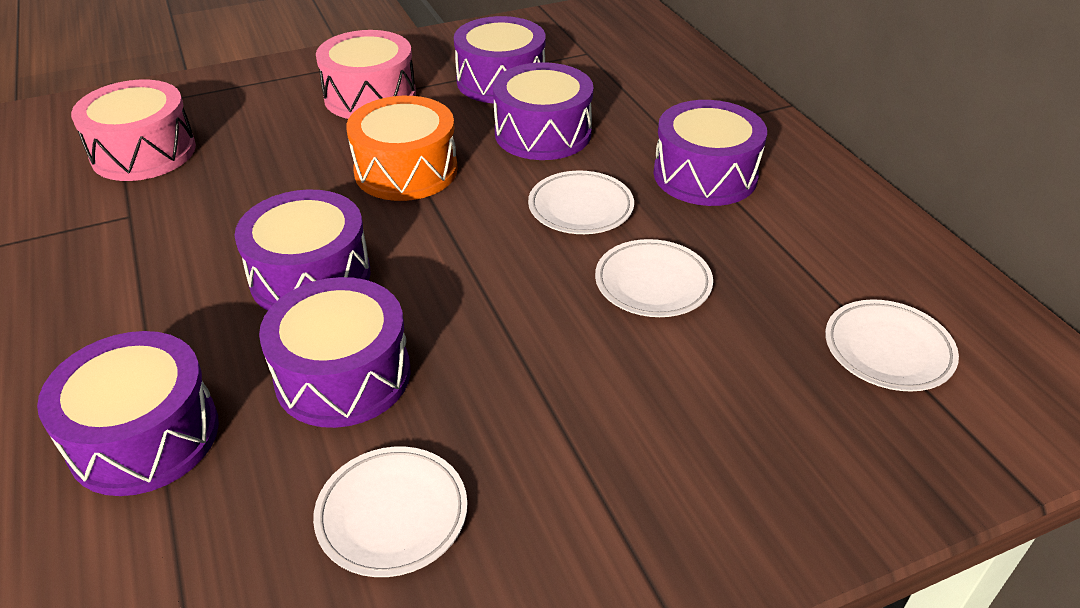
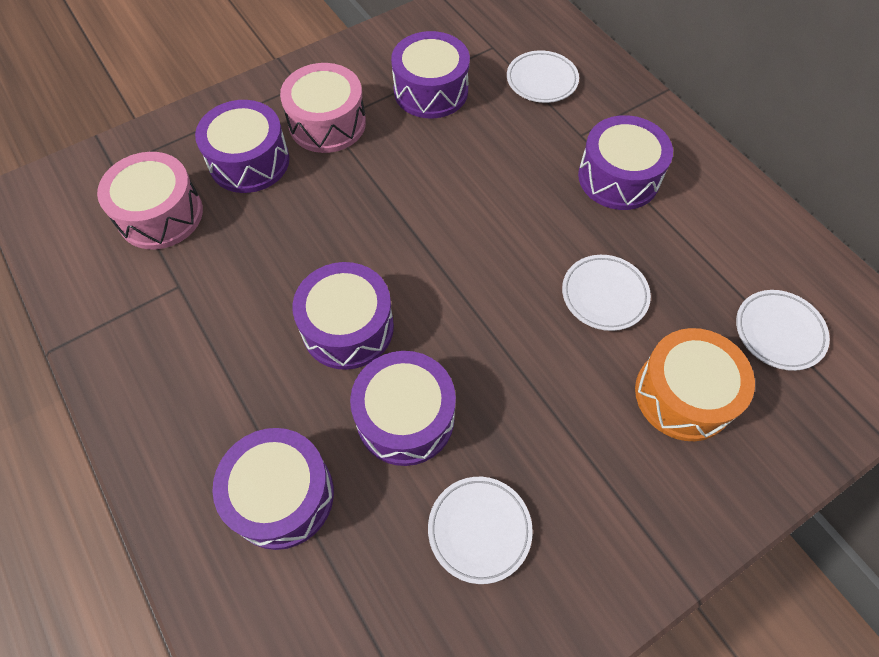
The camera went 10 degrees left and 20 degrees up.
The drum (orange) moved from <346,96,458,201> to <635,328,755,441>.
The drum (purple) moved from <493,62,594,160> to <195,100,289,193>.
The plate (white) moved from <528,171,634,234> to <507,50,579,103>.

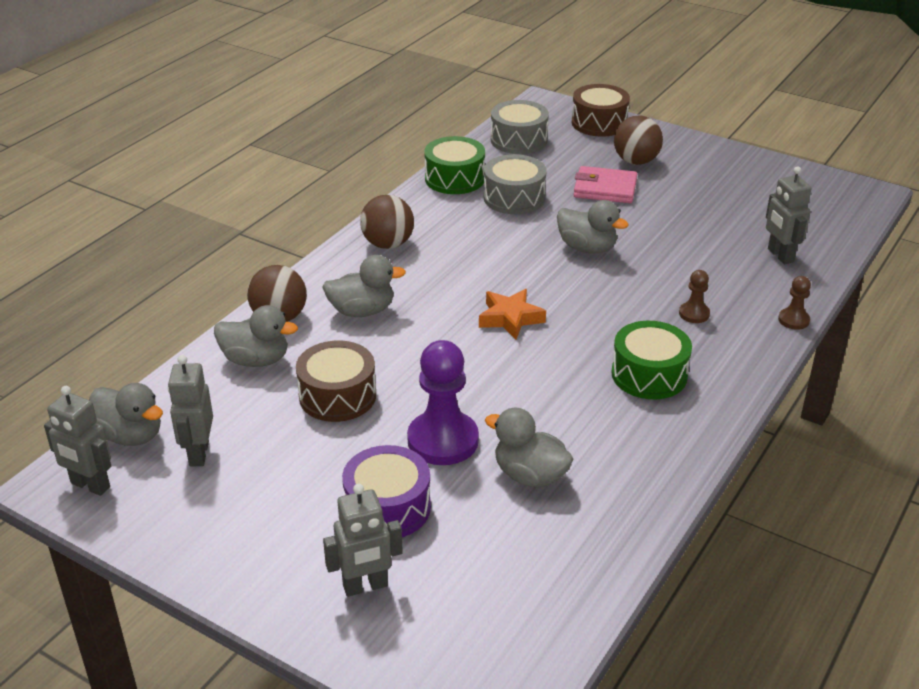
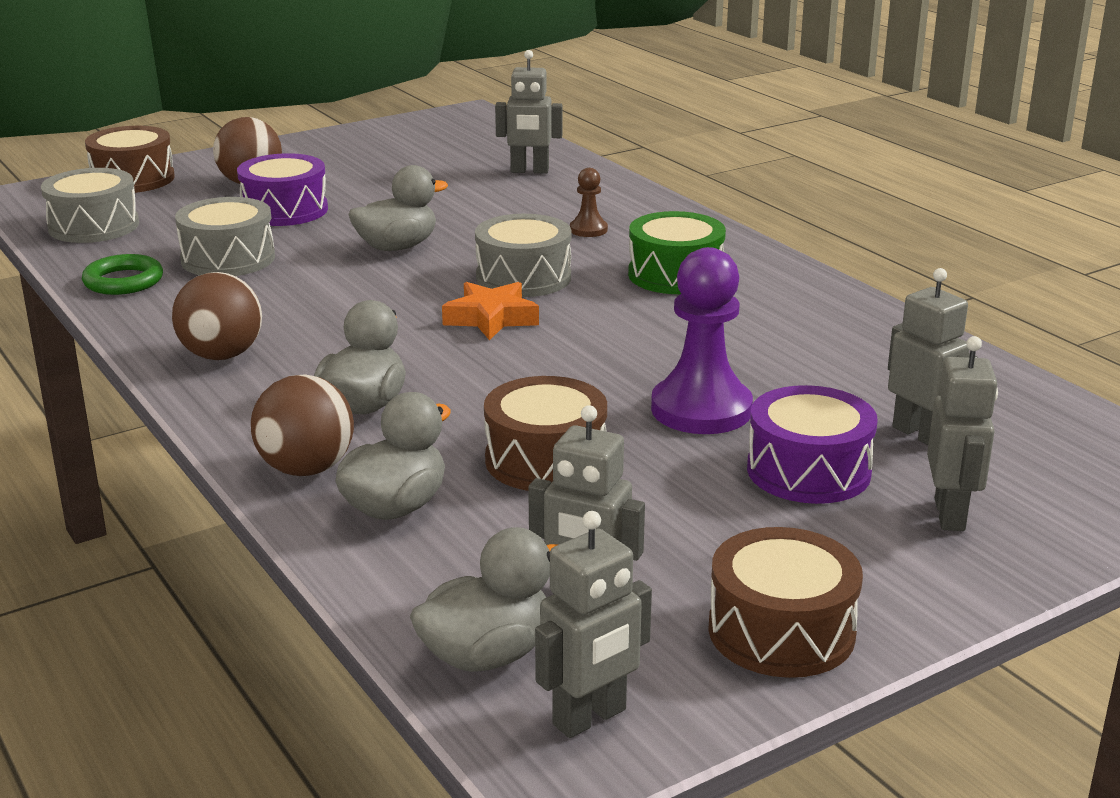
The camera went 65 degrees left and 10 degrees down.
The duck (grey) at <485,408,573,488> disappeared.
The pawn (brown) at <778,276,811,330> disappeared.
The drum (grey) at <475,214,571,297> appeared.
The drum (brown) at <708,527,863,678> appeared.
The robot (grey) at <888,268,978,445> appeared.
The drum (green) at <424,136,485,194> was replaced by the ring (green) at <82,254,163,295>.
The wallet (pink) at <574,166,637,203> was replaced by the drum (purple) at <237,153,328,226>.

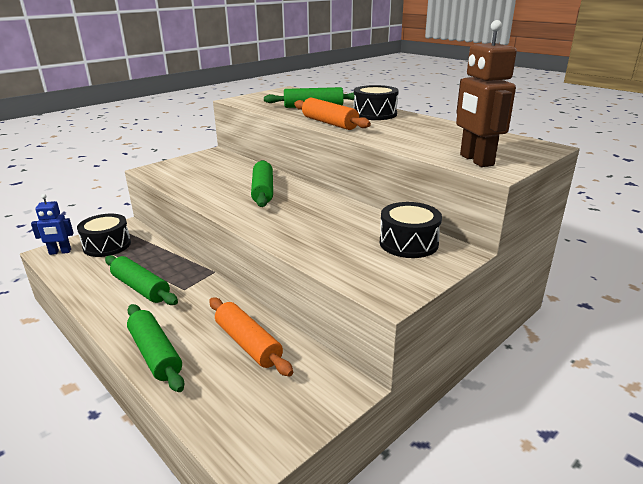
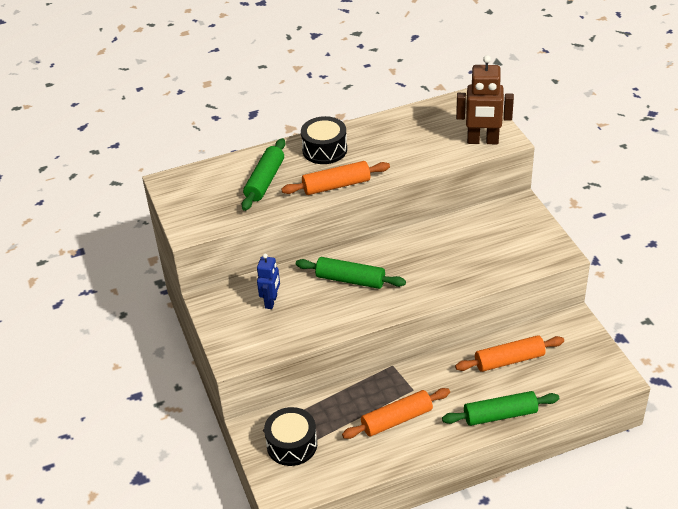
The camera went 65 degrees left and 15 degrees up.
The drum (black) at <380,202,442,258> disappeared.
The robot (blue) moved from <31,194,74,255> to <257,254,280,309>.
The rolling pin (green) at <105,255,178,305> became the rolling pin (orange) at <342,388,450,439>.

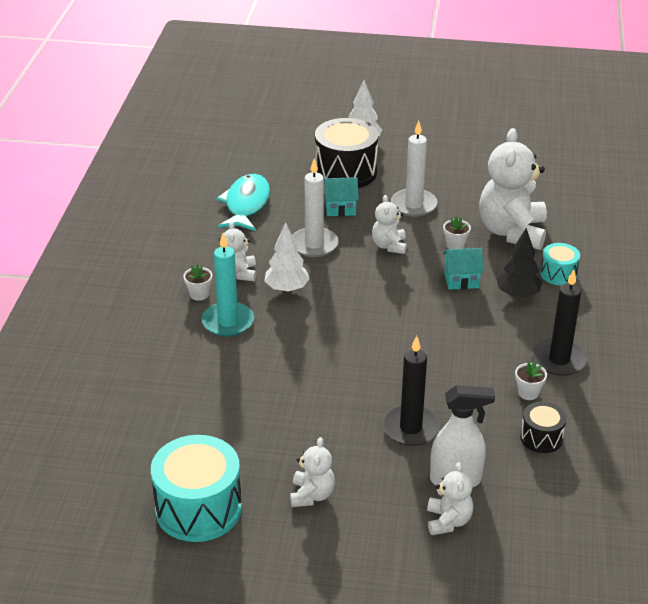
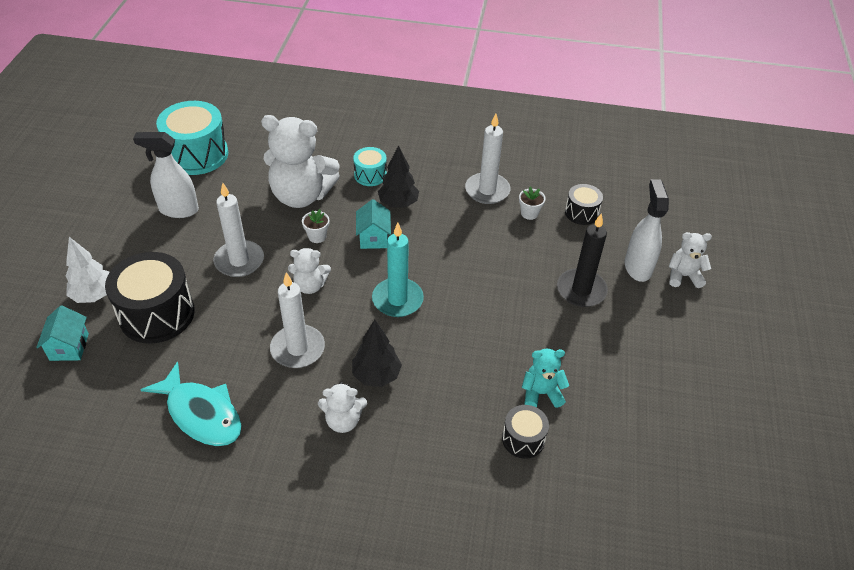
The camera went 90 degrees left and 10 degrees up.
The flower pot (white) at <183,264,212,301> disappeared.
The teddy bear (white) at <290,437,335,507> disappeared.
The spray bottle (white) at <133,132,199,218> appeared.
The drum (black) at <502,405,549,459> appeared.
The teddy bear (turquoise) at <522,349,569,408> appeared.
The drum (turquoise) moved from <151,435,242,542> to <156,101,228,175>.
The candle (turquoise) moved from <202,233,254,337> to <372,223,424,317>.
The house (turquoise) moved from <324,177,359,216> to <36,305,89,361>.
The tree (white) at <264,222,310,293> became the tree (black) at <352,320,402,387>.
The candle (black) at <533,269,588,376> became the candle (white) at <465,114,510,204>.
The fish (turquoise) at <217,174,270,231> turned 150 degrees counterclockwise.

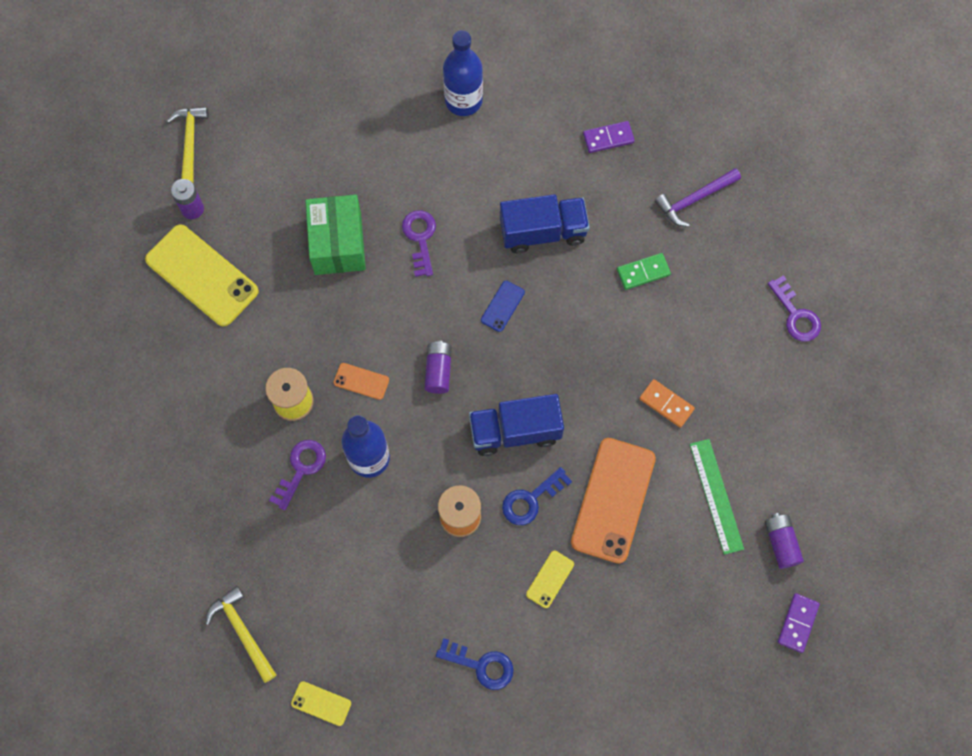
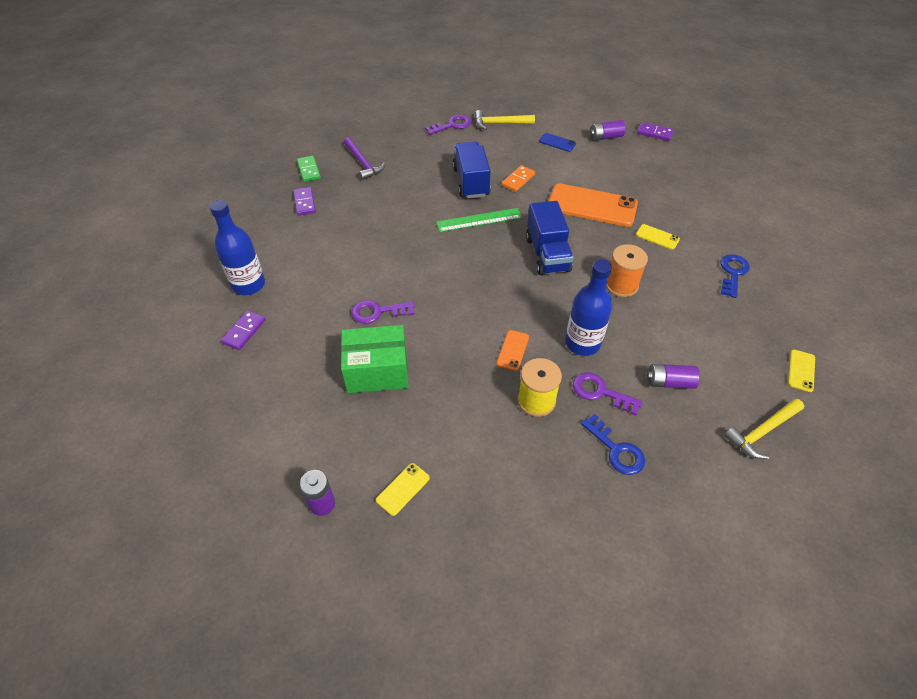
The camera went 90 degrees left and 20 degrees down.
The domino (purple) at <221,310,266,350> appeared.
The hammer (yellow) moved from <167,107,209,183> to <475,110,535,130>.
The battery (purple) moved from <425,341,452,394> to <647,364,700,389>.
The phone (blue) moved from <481,281,525,332> to <539,133,576,152>.
The truck (blue) moved from <500,194,590,253> to <452,141,491,198>.
The key (blue) moved from <502,467,572,525> to <581,414,645,475>.
The domino (green) moved from <617,253,671,290> to <297,156,321,182>.
The ruler (green) moved from <690,439,744,555> to <436,208,522,232>.
The phone (yellow) at <145,224,259,326> changed to 0.45 times the size.

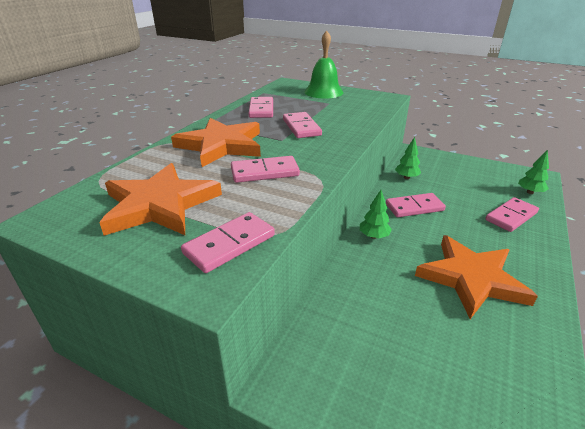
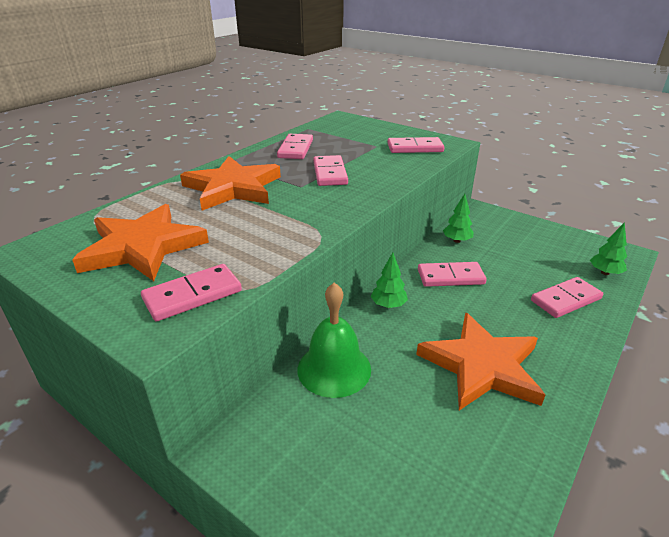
The camera went 10 degrees right and 0 degrees up.
The domino (pink) moved from <231,156,300,183> to <387,137,444,153>.
The bell (green) moved from <304,31,343,98> to <298,282,371,398>.

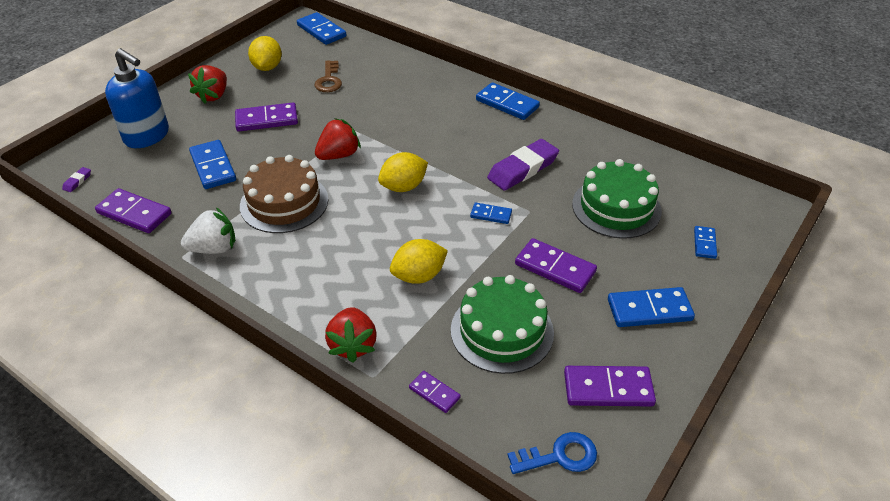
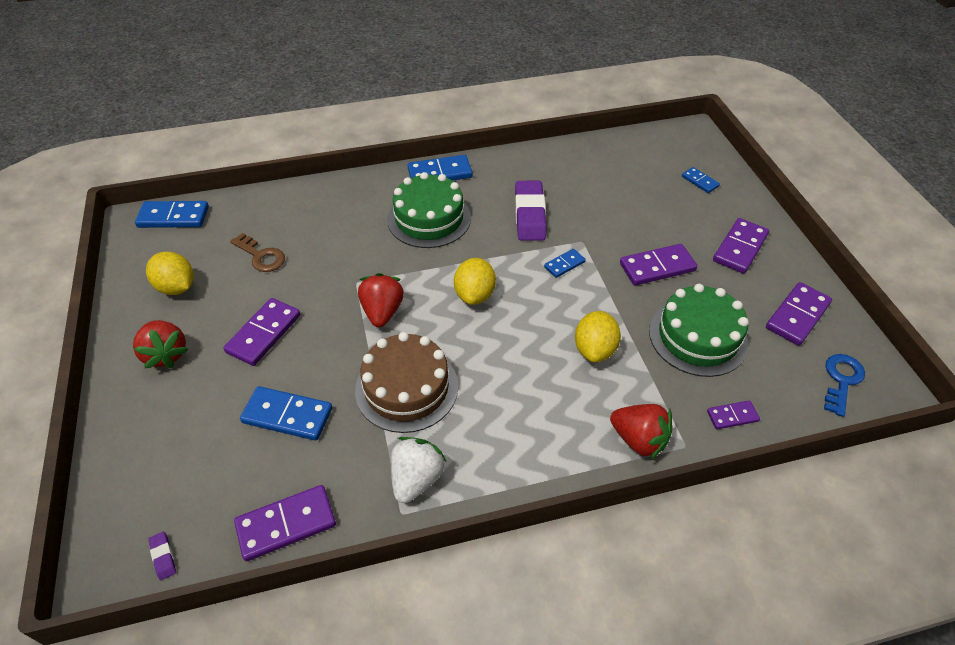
The camera went 50 degrees left and 5 degrees up.
The soap dispenser (blue) at <105,48,169,148> disappeared.
The cake (green) moved from <572,159,662,239> to <387,172,471,248>.
The domino (blue) at <608,287,695,327> became the domino (purple) at <713,218,769,274>.

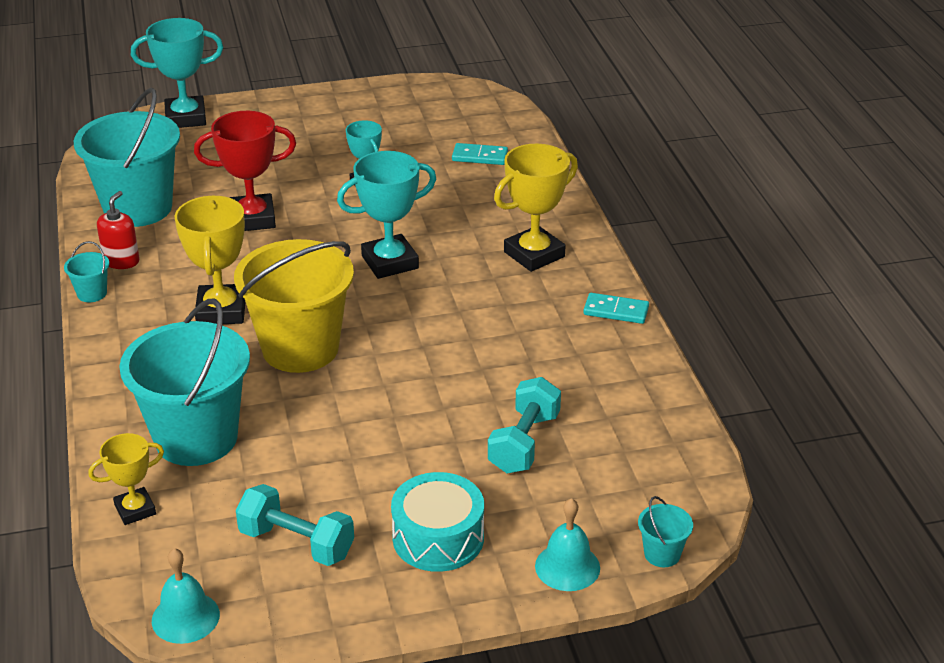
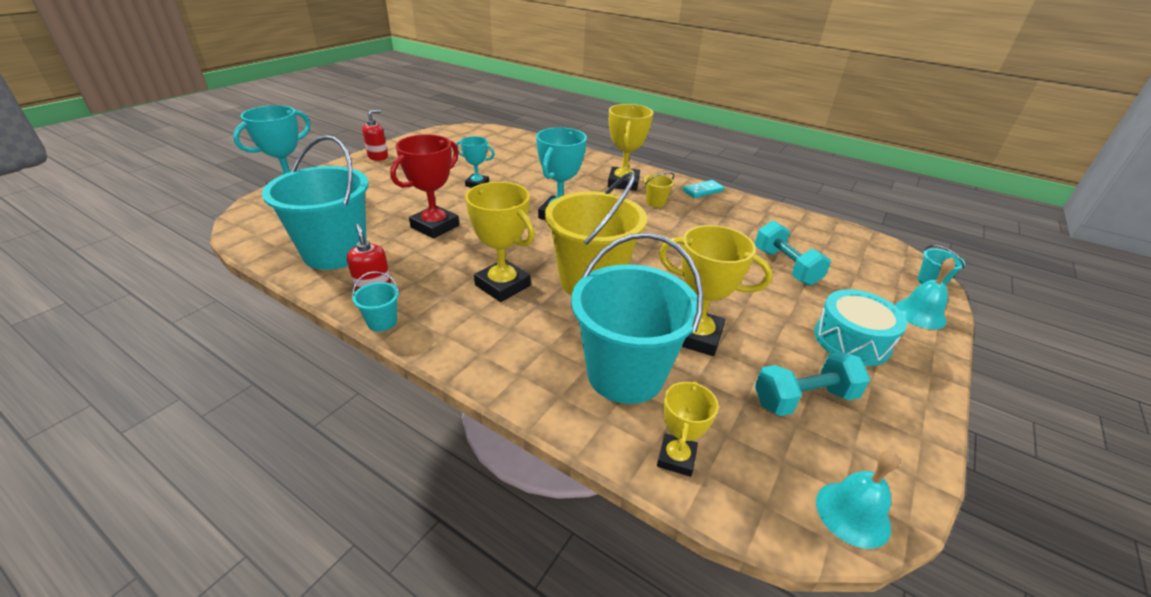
The camera went 45 degrees left and 0 degrees up.
The domino (turquoise) at <452,143,508,165> disappeared.
The soap dispenser (red) at <362,110,388,161> appeared.
The bucket (yellow) at <644,172,674,207> appeared.
The trophy (yellow) at <659,225,773,356> appeared.

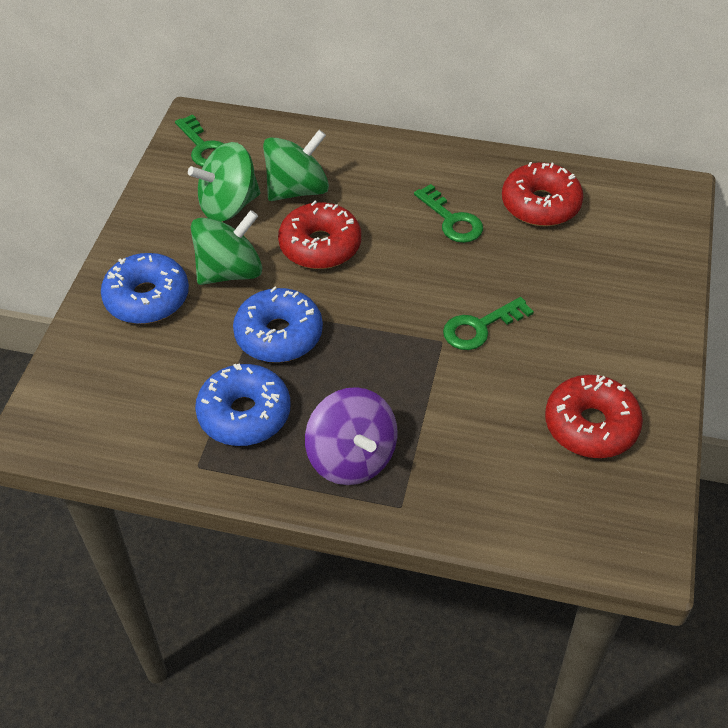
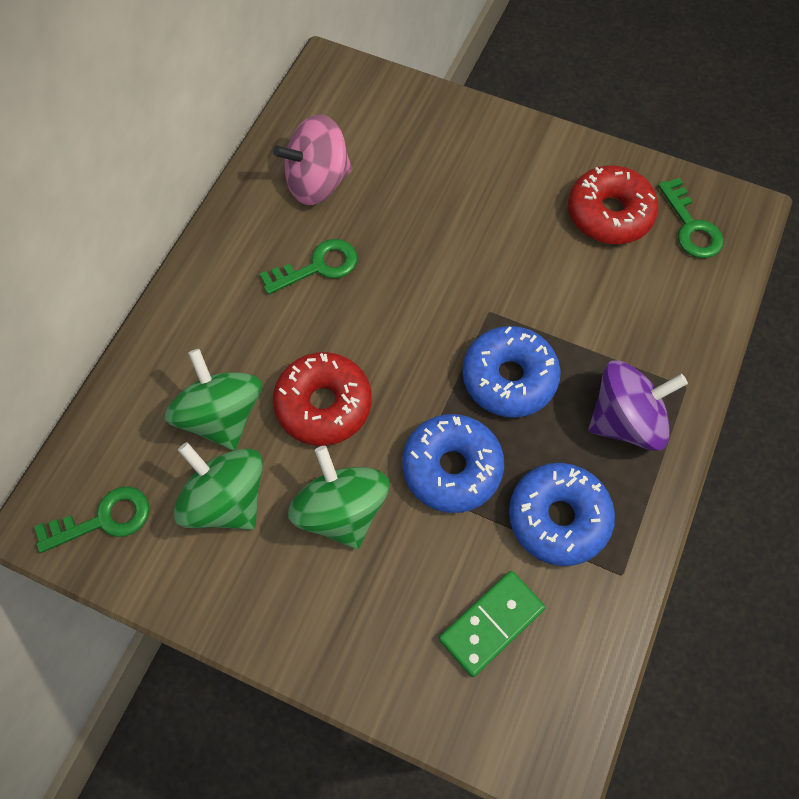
The camera went 80 degrees left and 15 degrees up.
The domino (green) at <439,571,545,677> appeared.
The donut (blue) moved from <101,253,189,324> to <462,326,561,418>.
The key (green) moved from <443,297,534,350> to <658,178,724,258>.
The donut (red) at <502,162,583,226> was replaced by the spinning top (pink) at <273,115,352,205>.
The spinning top (green) at <188,142,261,221> turned 150 degrees clockwise.

